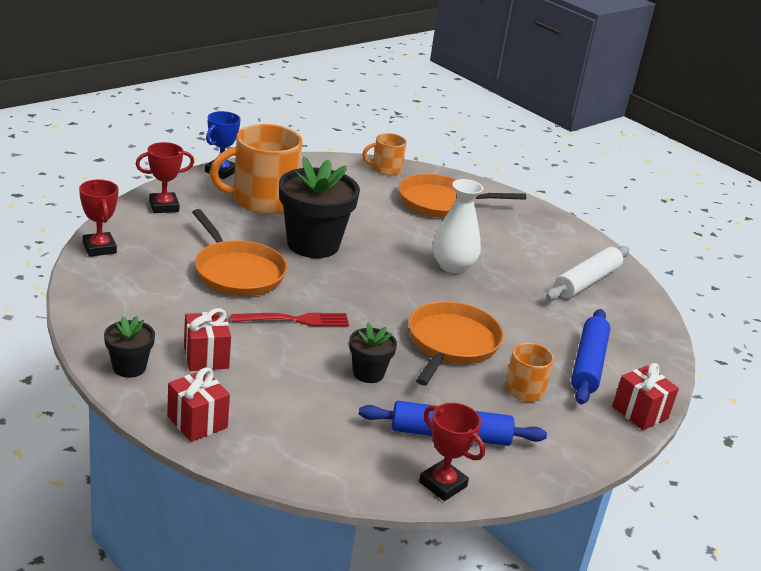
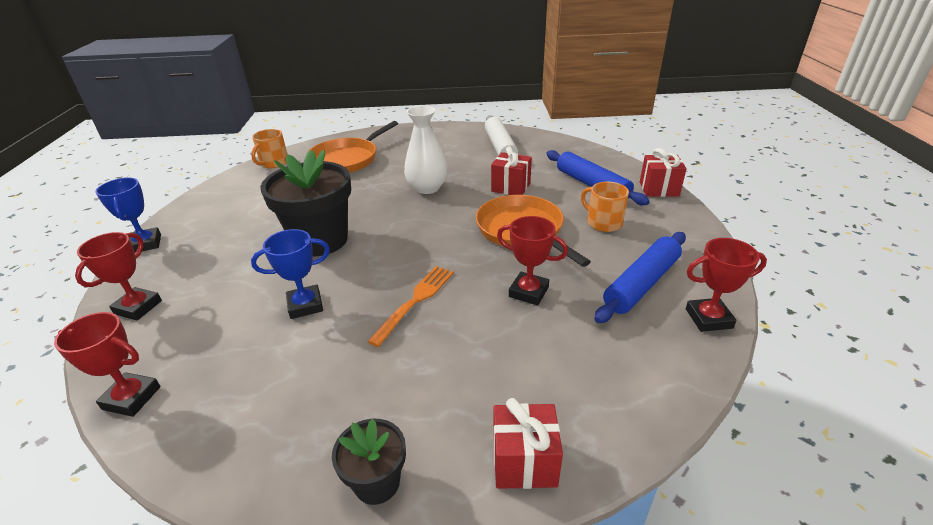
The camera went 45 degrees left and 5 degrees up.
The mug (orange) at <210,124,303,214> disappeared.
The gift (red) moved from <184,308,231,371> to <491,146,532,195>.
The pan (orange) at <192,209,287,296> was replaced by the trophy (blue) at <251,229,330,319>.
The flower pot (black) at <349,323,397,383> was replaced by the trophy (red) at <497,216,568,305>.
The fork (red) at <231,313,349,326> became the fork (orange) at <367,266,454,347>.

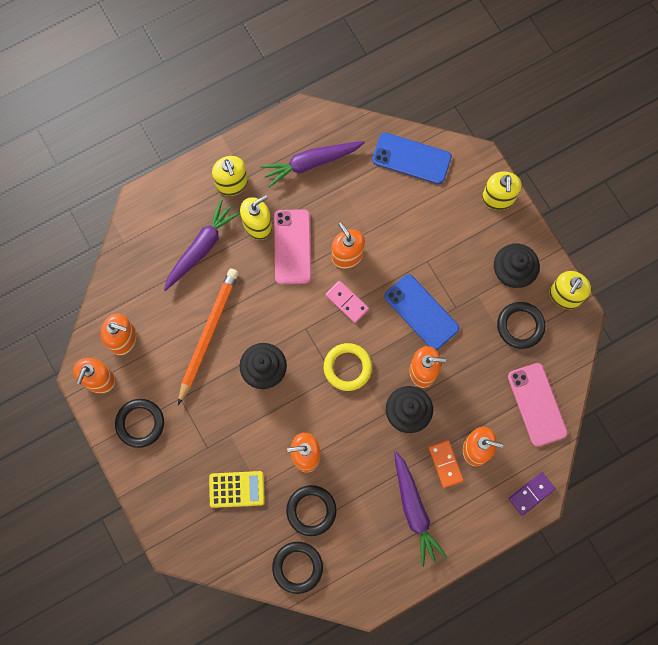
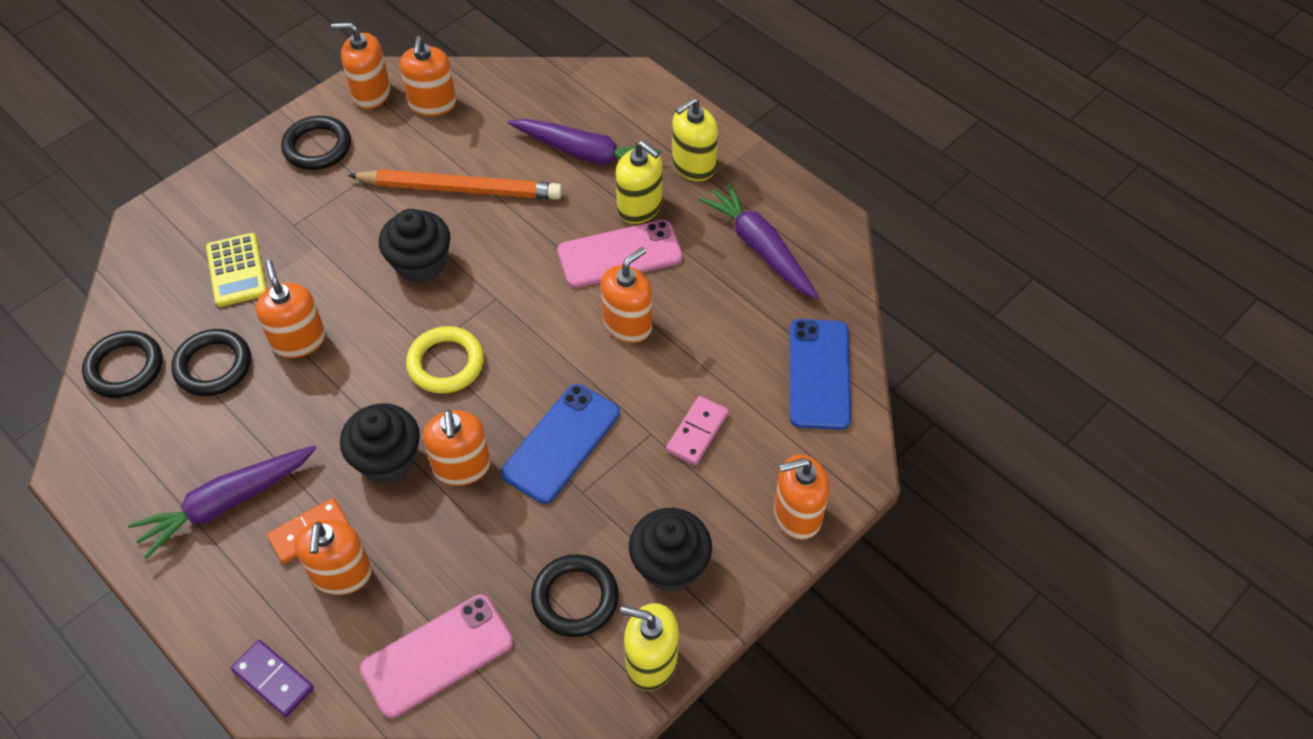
The camera went 75 degrees right and 20 degrees down.
The domino (pink) moved from <325,281,369,323> to <666,396,729,465>.
The soap dispenser (yellow) at <482,171,522,210> became the soap dispenser (orange) at <774,455,830,540>.

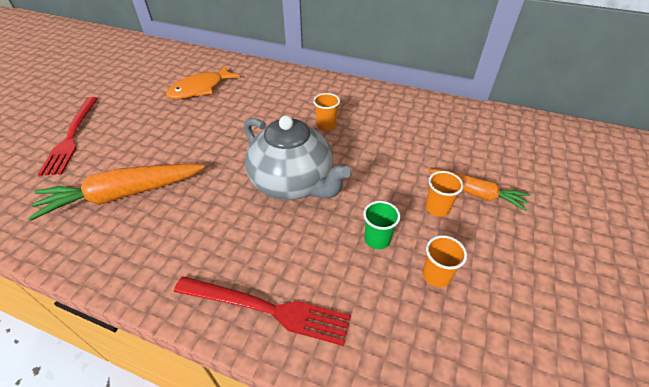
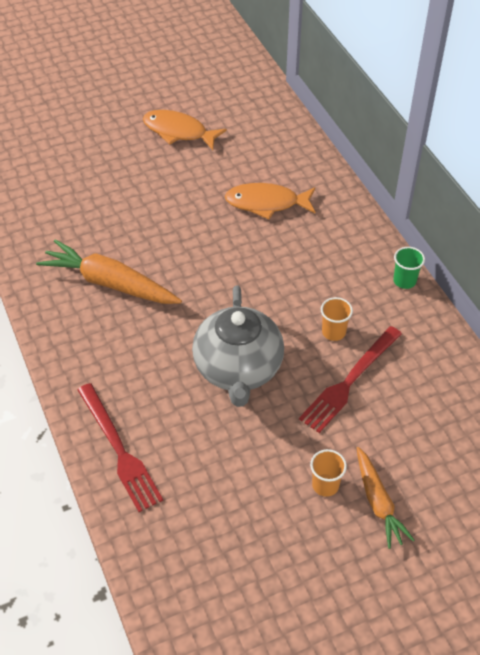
The camera went 45 degrees right and 5 degrees up.
The cup (orange) at <423,235,467,287> disappeared.
The fish (orange) at <143,110,227,150> appeared.
The fork (red) moved from <38,97,98,176> to <299,326,402,433>.
The cup (green) moved from <363,201,400,249> to <393,247,425,289>.

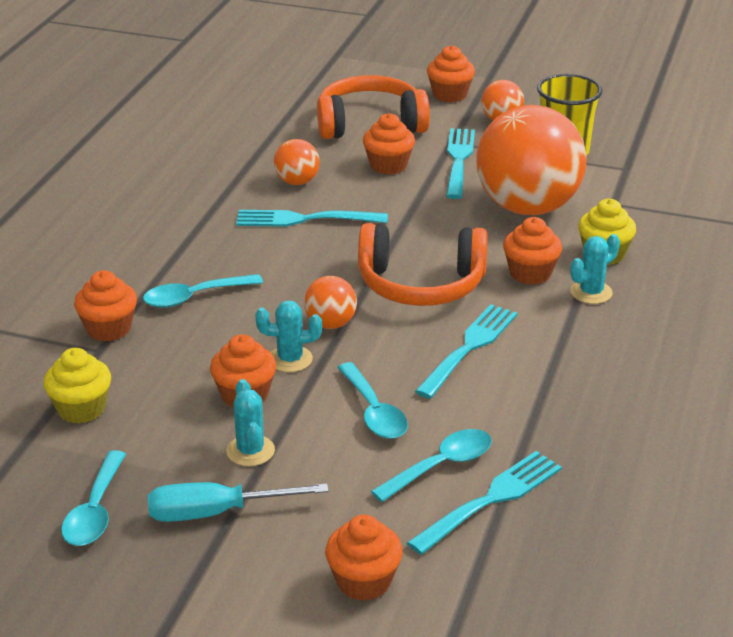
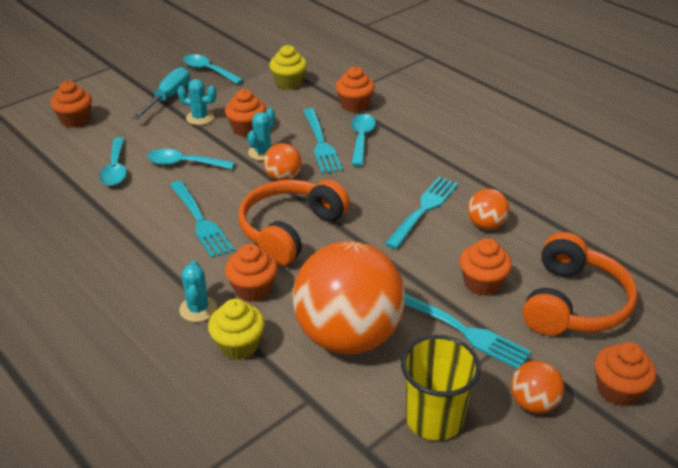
The camera went 120 degrees right and 5 degrees up.
The fork (turquoise) moved from <407,451,562,555> to <303,108,343,174>.

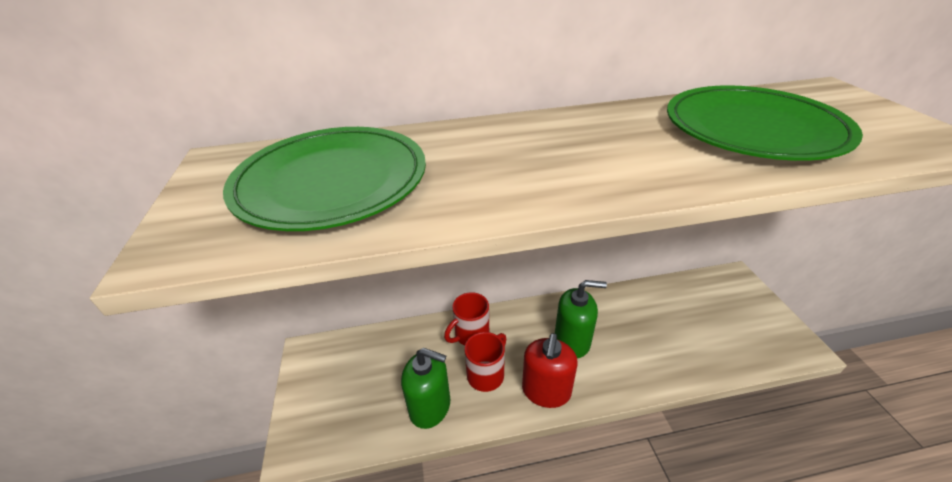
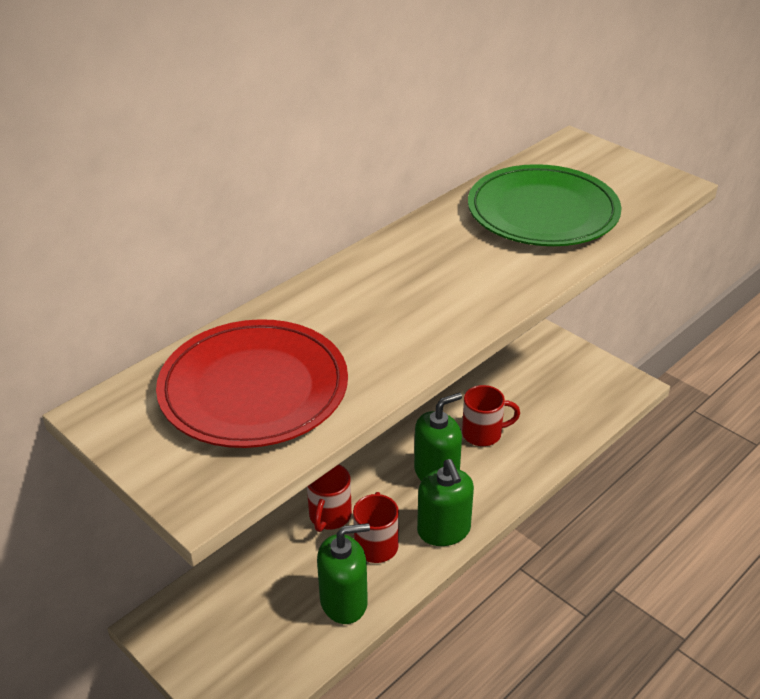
The camera went 35 degrees left and 0 degrees up.
The mug (red) at <462,385,520,446> appeared.
The plate (green) at <223,127,426,231> became the plate (red) at <156,319,348,448>.
The soap dispenser (red) at <522,333,578,408> became the soap dispenser (green) at <417,459,474,546>.

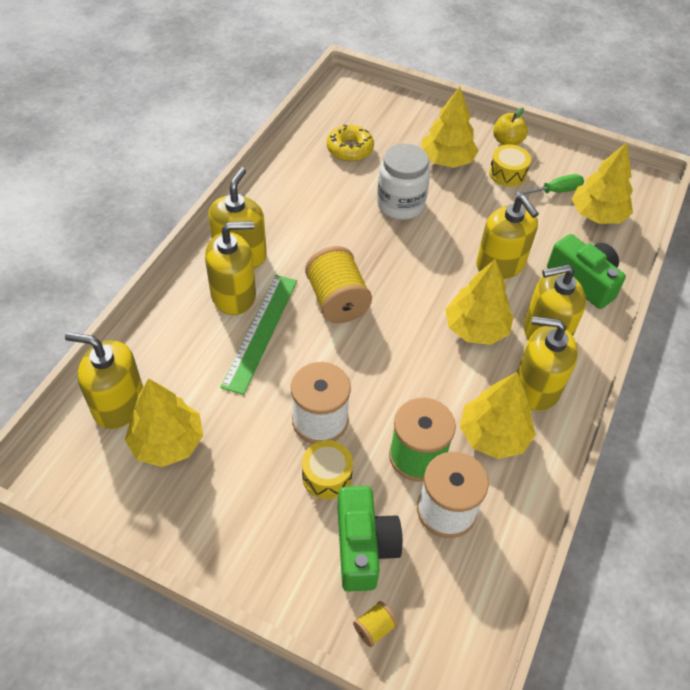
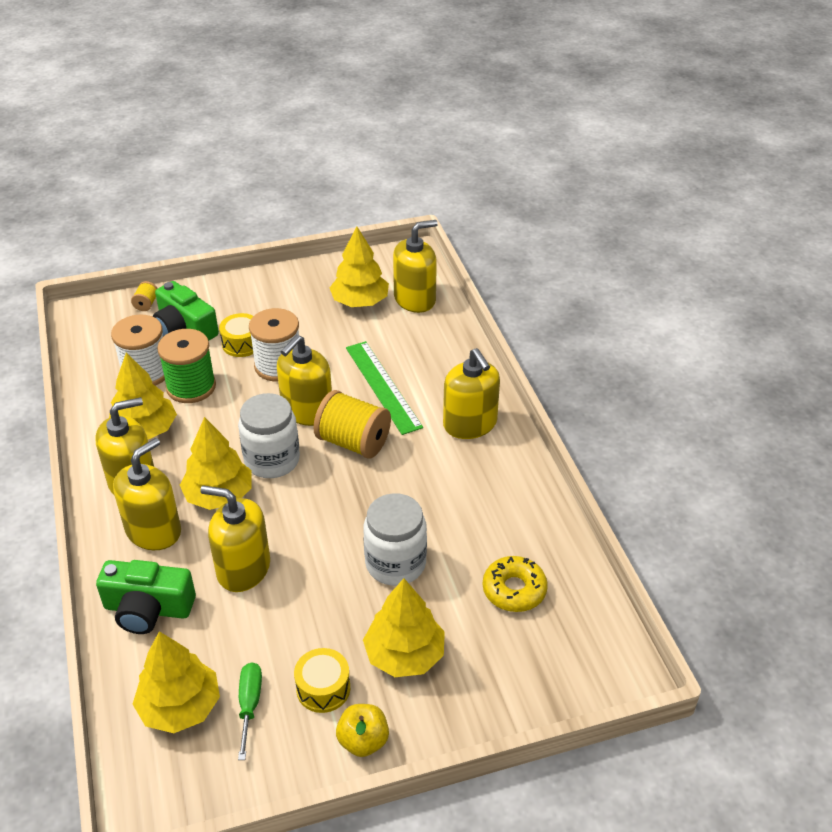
The camera went 140 degrees right and 10 degrees down.
The jar (white) at <238,393,300,478> appeared.
The soap dispenser (yellow) moved from <205,221,256,315> to <277,335,332,426>.
The screwdriver (green) at <516,174,584,196> turned 150 degrees clockwise.

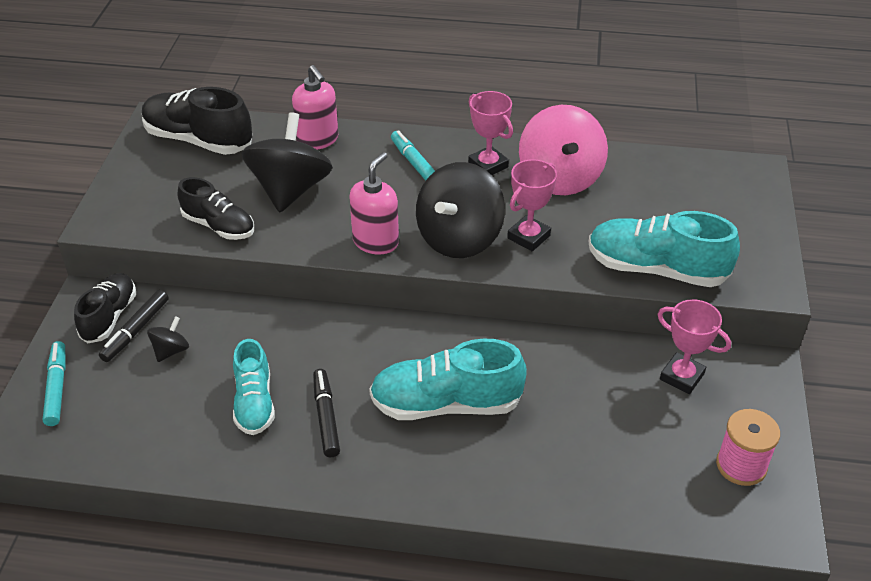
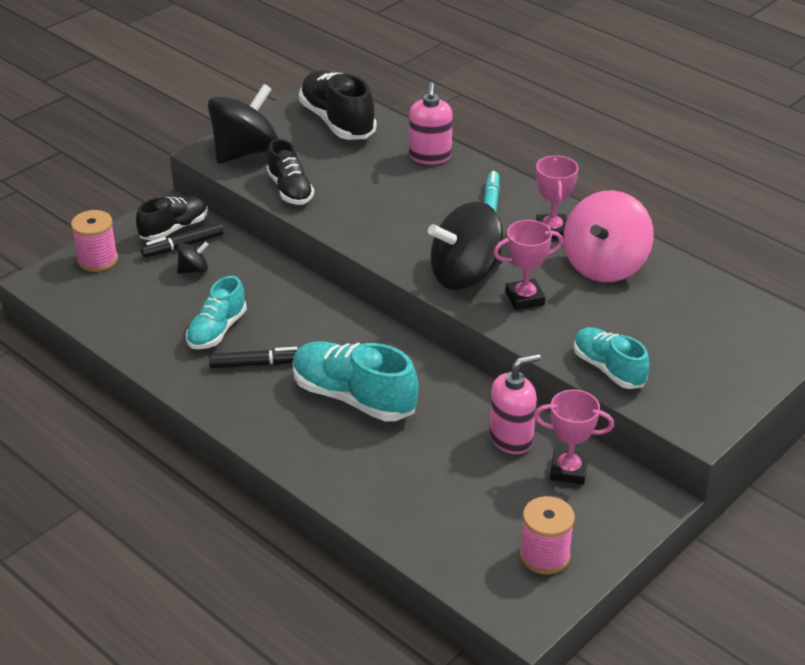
The camera went 35 degrees right and 5 degrees down.
The spinning top (black) moved from <242,112,333,212> to <208,84,278,164>.
The soap dispenser (pink) moved from <349,152,399,254> to <489,354,541,454>.
The marker (turquoise) at <43,341,66,426> was replaced by the spool (pink) at <71,210,118,272>.
The marker (black) at <313,369,340,457> turned 60 degrees clockwise.
The trophy (pink) at <657,299,731,394> turned 60 degrees counterclockwise.
The shoe (turquoise) at <589,211,740,287> changed to 0.64 times the size.

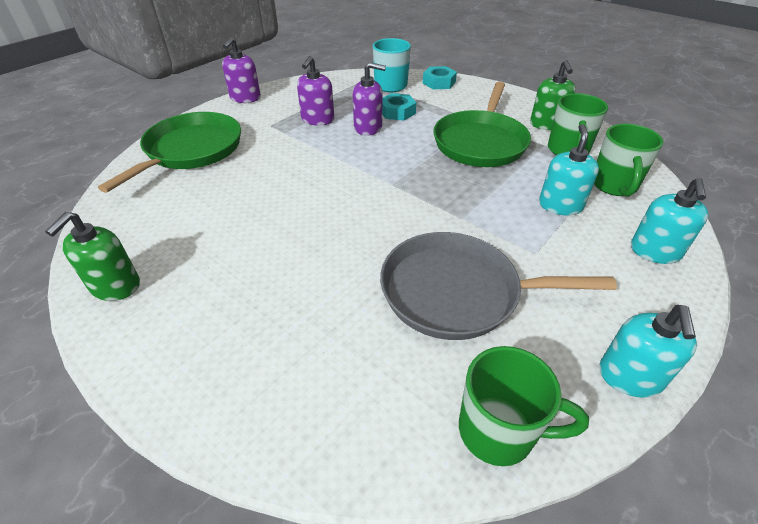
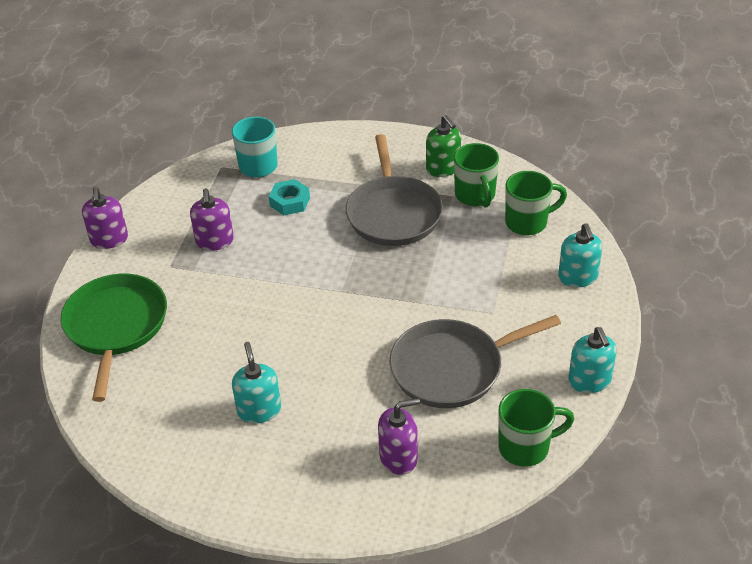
The camera went 25 degrees left and 0 degrees up.
The soap dispenser (green) at <45,212,140,301> disappeared.
The nut (turquoise) at <423,66,457,89> disappeared.
The soap dispenser (purple) moved from <353,62,386,136> to <378,398,420,475>.
The soap dispenser (turquoise) moved from <539,124,599,216> to <232,342,281,423>.
The pan (green) at <434,82,531,167> became the pan (grey) at <346,134,443,246>.
The mug (green) at <594,124,664,197> turned 90 degrees counterclockwise.

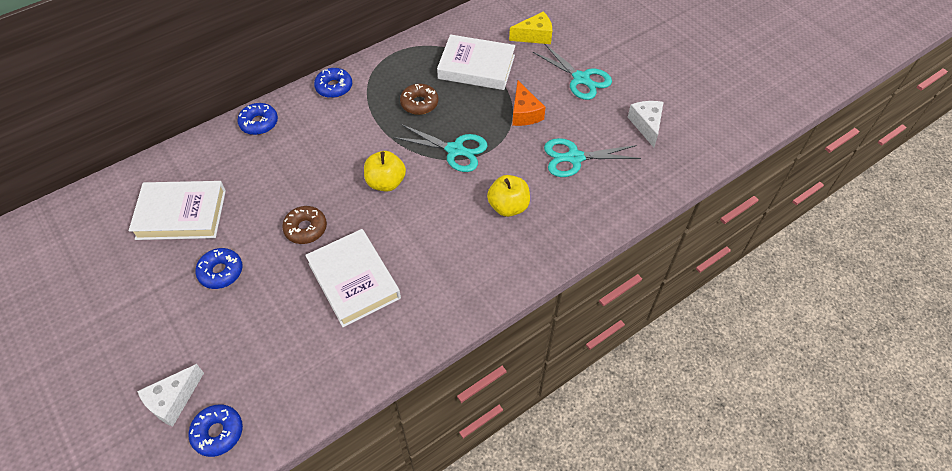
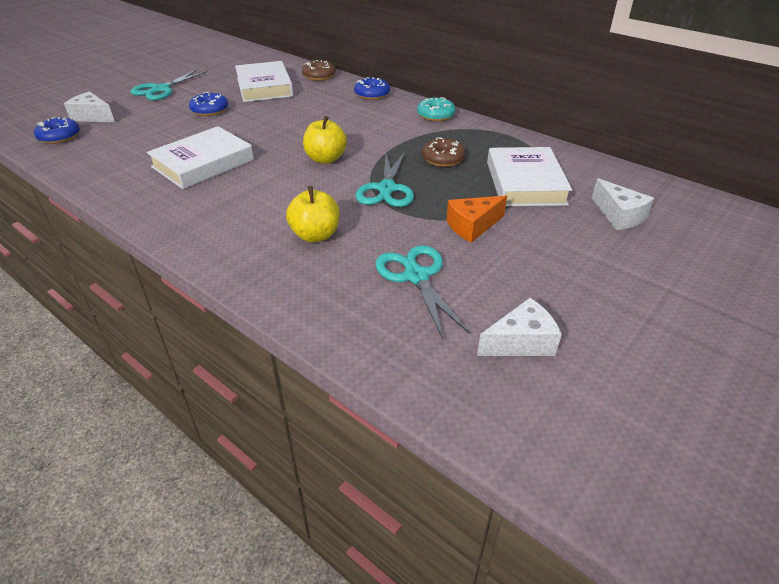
The camera went 75 degrees right and 15 degrees down.
The donut (brown) moved from <282,206,327,244> to <302,60,336,81>.
The scissors (turquoise) moved from <533,43,612,100> to <131,69,208,100>.
The donut (blue) at <314,68,352,98> became the donut (turquoise) at <417,97,456,121>.
The cheese (yellow) at <509,12,552,44> became the cheese (white) at <592,178,654,230>.

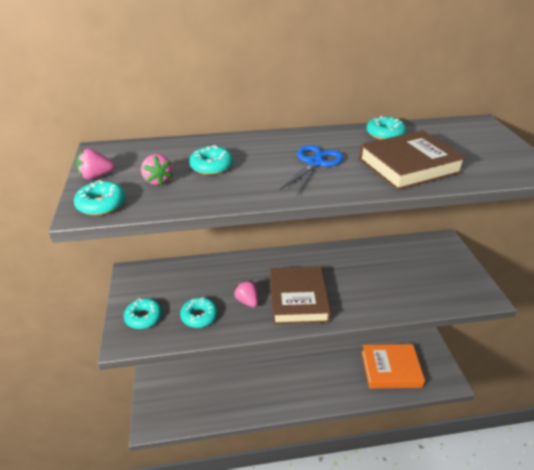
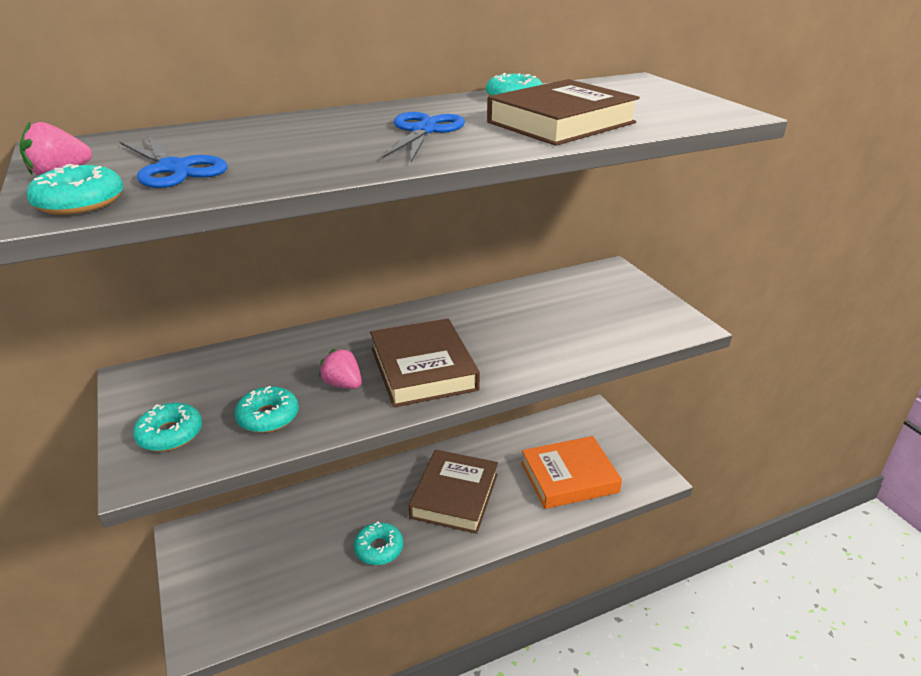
The camera went 15 degrees left and 5 degrees down.
The book (brown) at <409,450,498,534> appeared.
The donut (turquoise) moved from <189,145,233,175> to <354,522,403,565>.
The strawberry (pink) at <141,154,173,186> was replaced by the scissors (blue) at <120,135,228,188>.

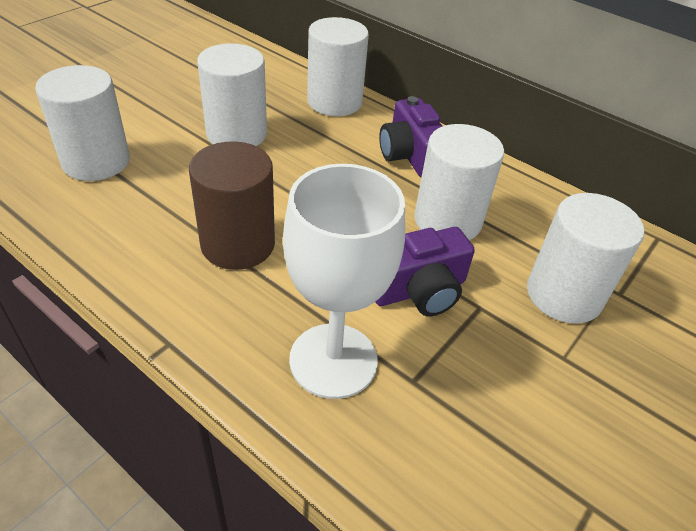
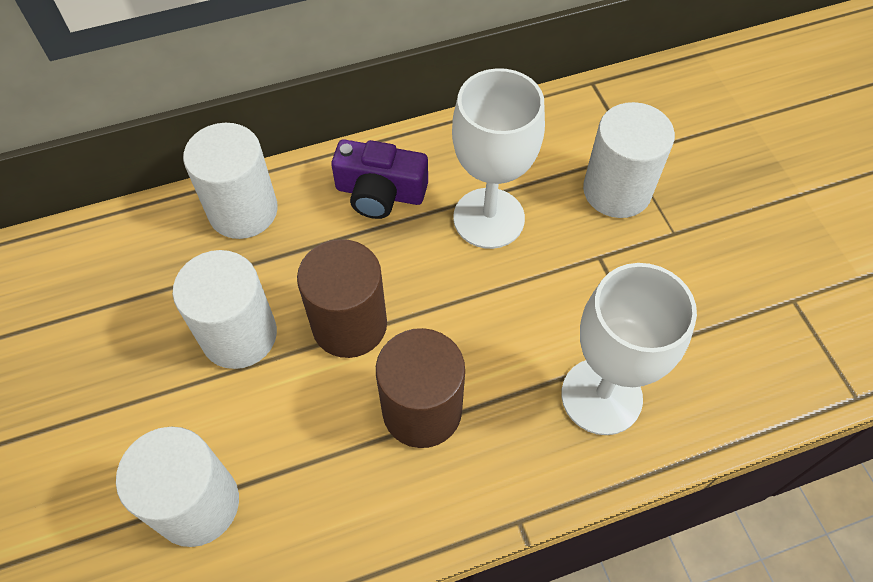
The camera went 55 degrees left and 15 degrees up.
The camera (purple) at <375,227,475,316> disappeared.
The cylinder (brown) at <297,239,387,358> appeared.
The cylinder (white) at <414,124,504,240> was replaced by the goblet (white) at <452,68,545,249>.

